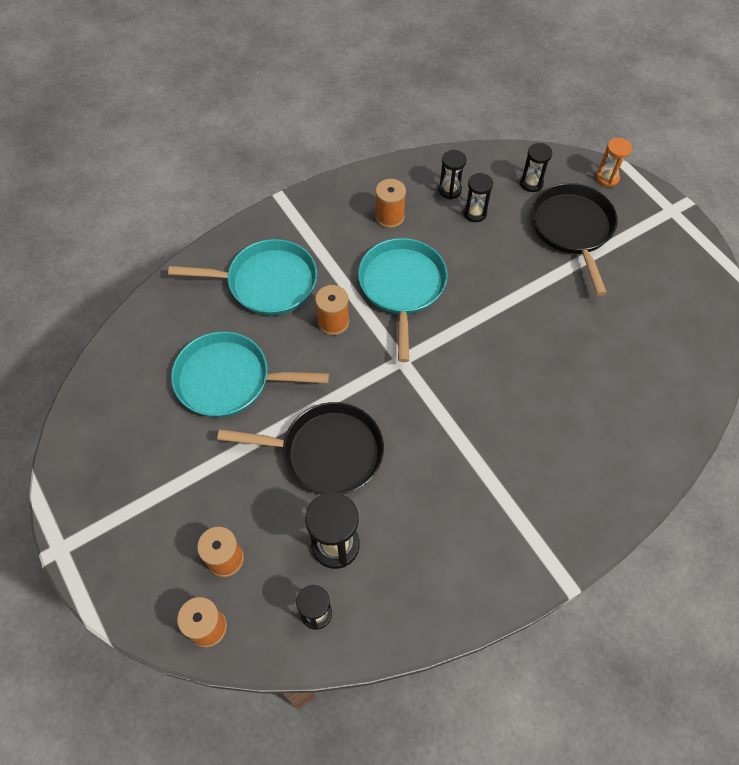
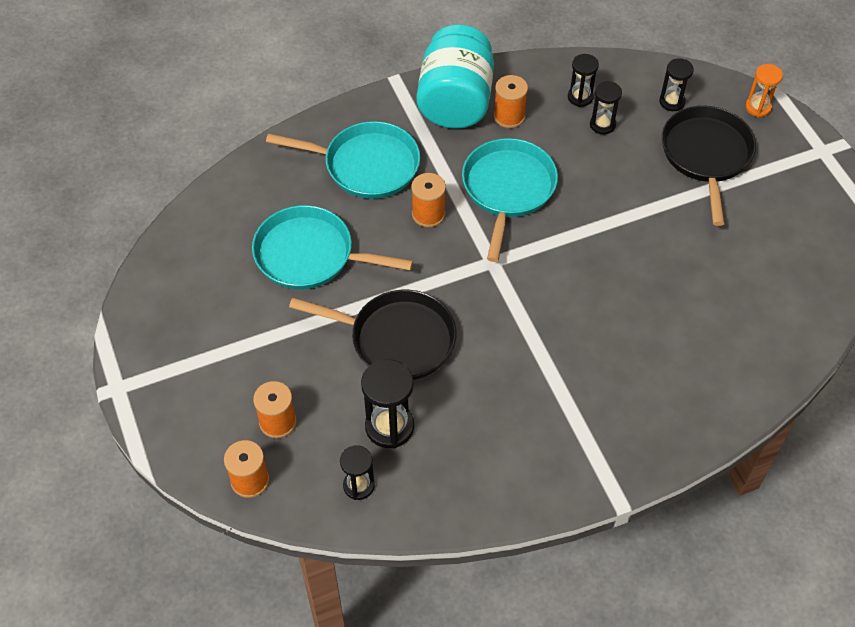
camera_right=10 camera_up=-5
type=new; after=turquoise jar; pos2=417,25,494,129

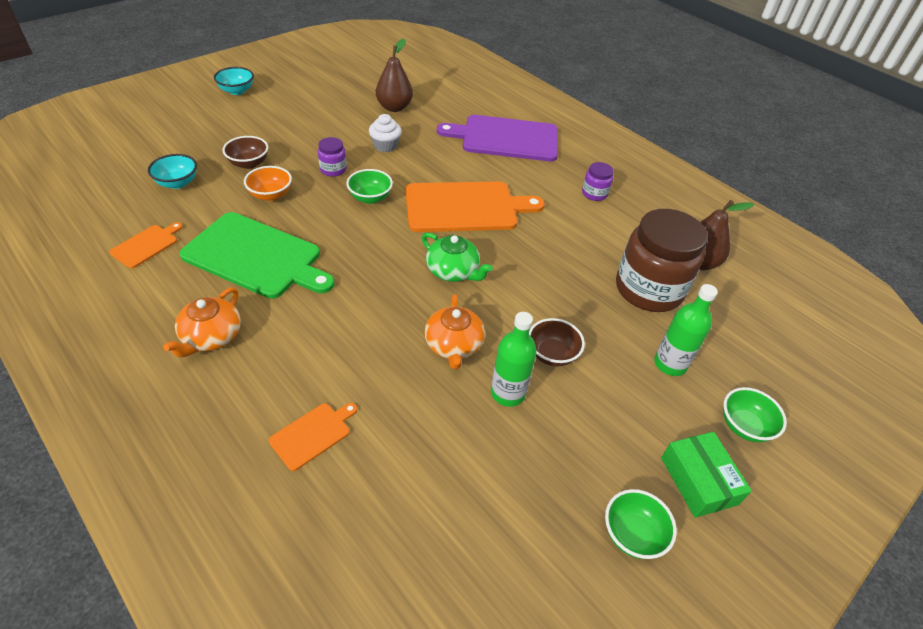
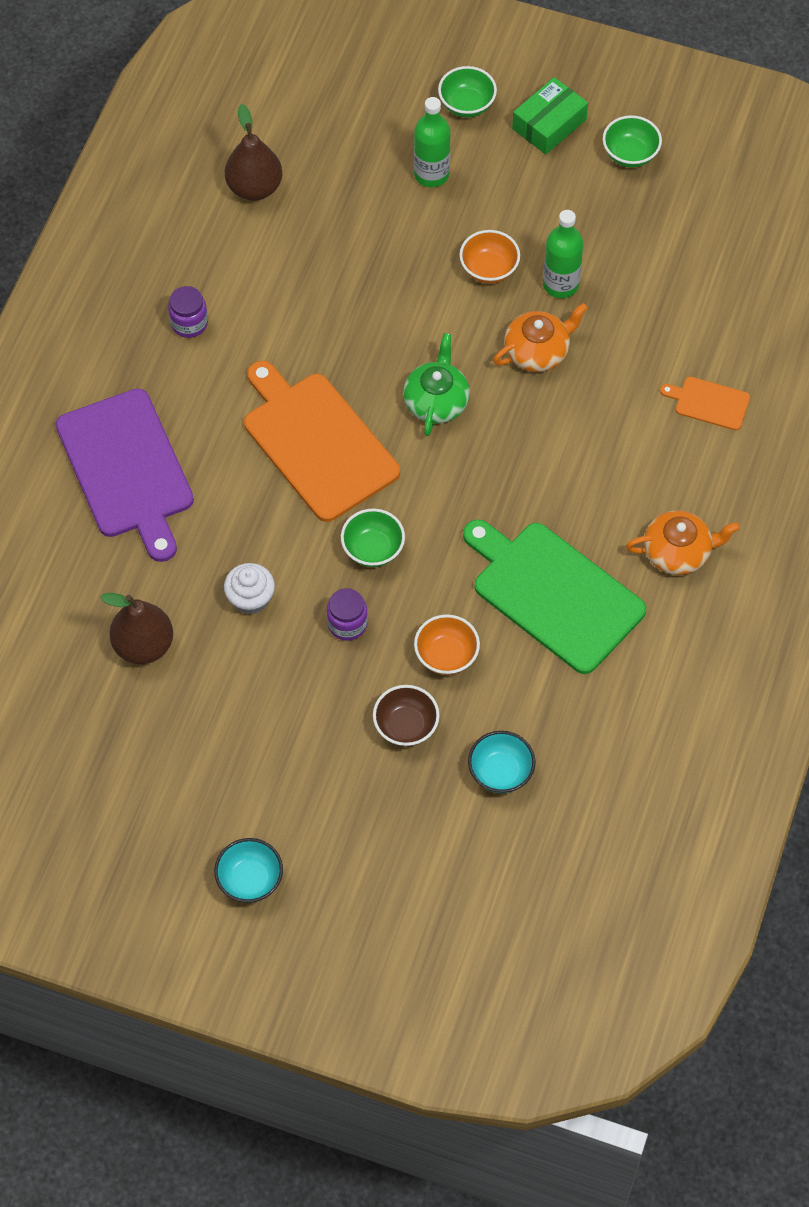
camera_right=-115 camera_up=15
type=gone; before=orange cutting board; pos1=109,222,183,269
type=gone; before=brown jar; pos1=616,209,708,312
type=repainted; before=brown bowl; after=orange bowl; pos1=529,318,585,366; pos2=459,230,520,284
type=rotated; before=green cutting board; pos1=179,212,334,299; pos2=463,519,646,674; turn=-45

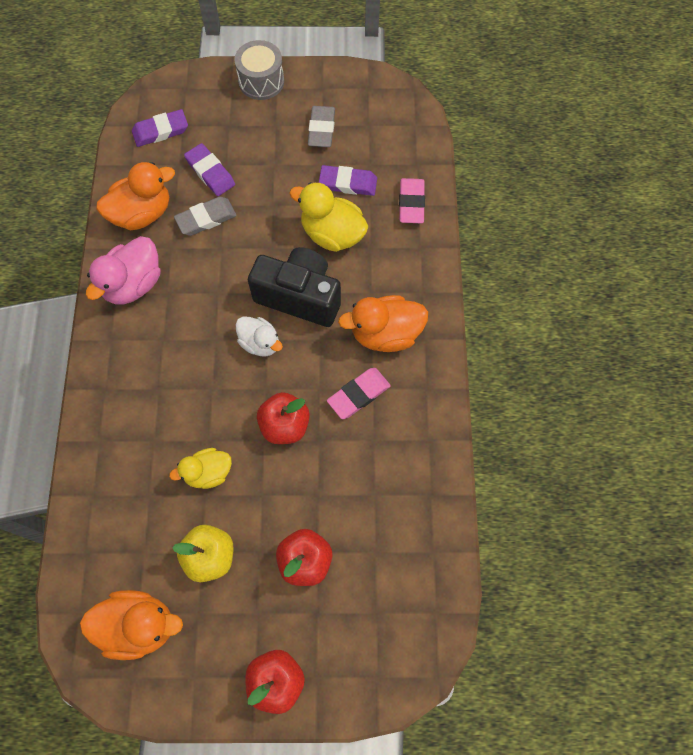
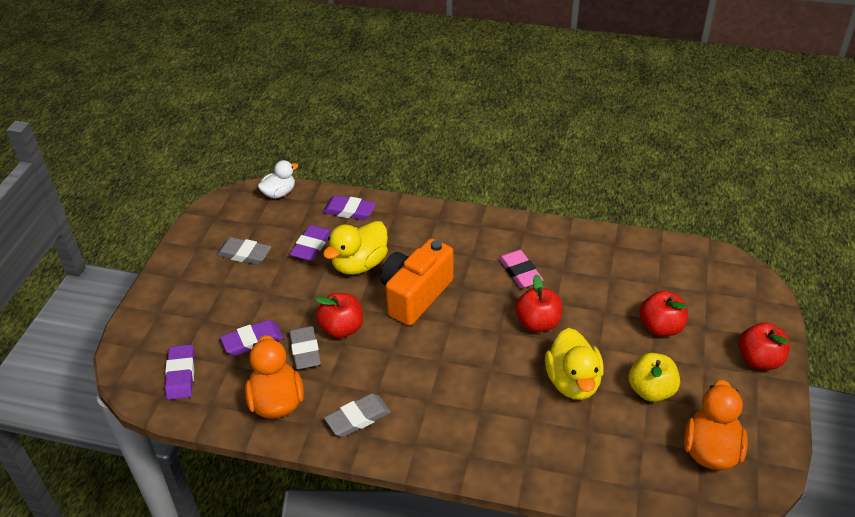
camera_right=-75 camera_up=-25
type=gone; before=grey drum; pos1=234,40,284,100
type=gone; before=orange duck; pos1=338,295,428,352
type=new; after=red apple; pos2=315,293,363,338
type=shifted; before=white duck; pos1=236,316,283,356; pos2=258,160,298,198
type=swapped; before=pink duck; after=grey eraser; pos1=86,236,161,305; pos2=324,393,391,437
type=repainted; before=black camera; after=orange camera; pos1=248,247,341,327; pos2=380,238,454,326
type=repainted; before=pink eraser; after=purple eraser; pos1=399,178,425,223; pos2=323,195,376,220
type=scaled; before=yellow duck; pos1=169,448,232,489; pos2=545,328,604,400; scale=1.55

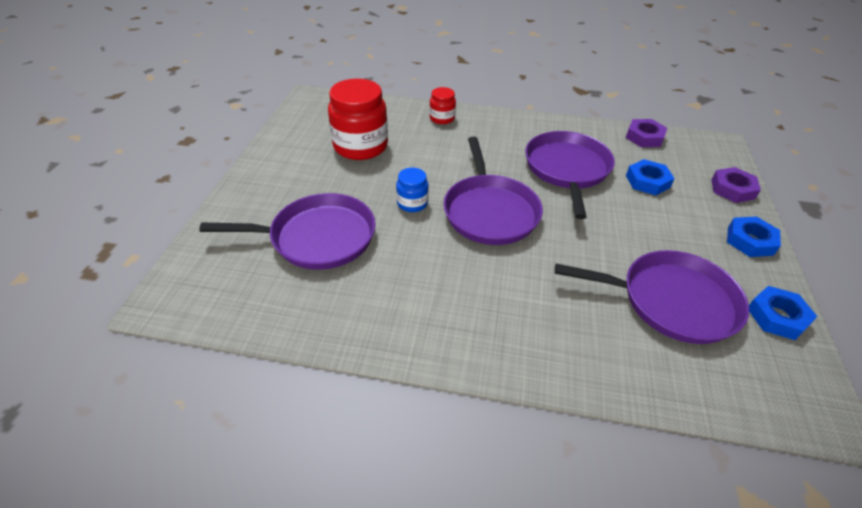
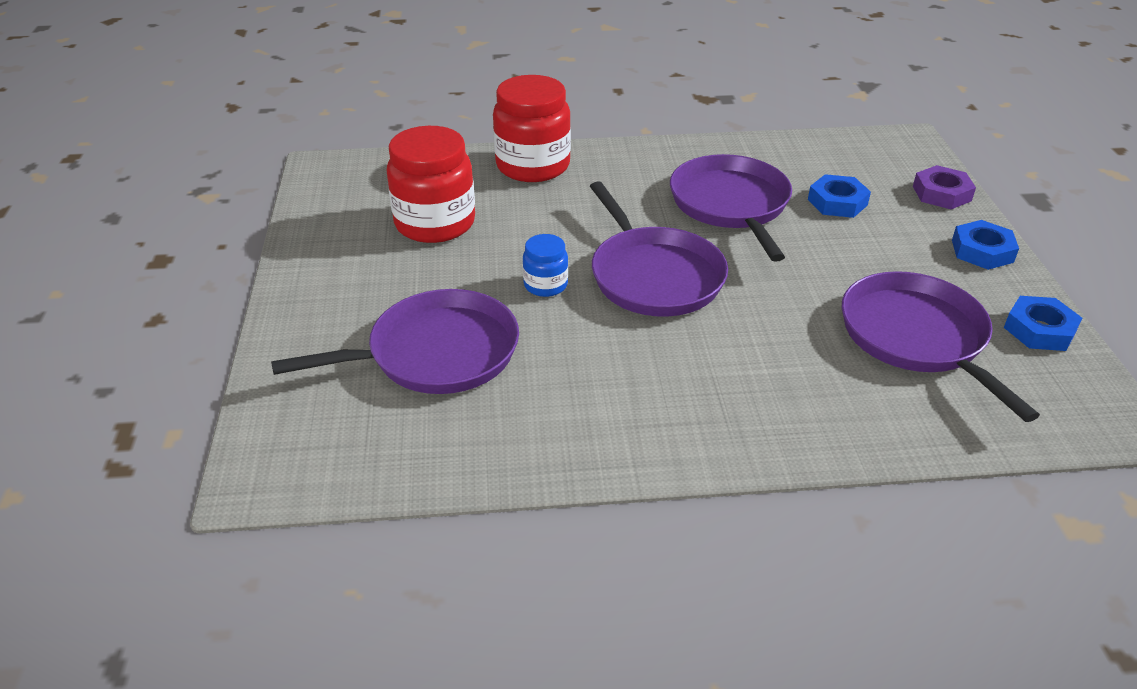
camera_right=-15 camera_up=-5
type=gone; before=purple nut; pos1=626,119,667,147
type=rotated; before=purple pan; pos1=555,250,749,344; pos2=841,271,1040,422; turn=-105
type=scaled; before=red jar; pos1=429,87,456,124; pos2=493,75,571,182; scale=1.99

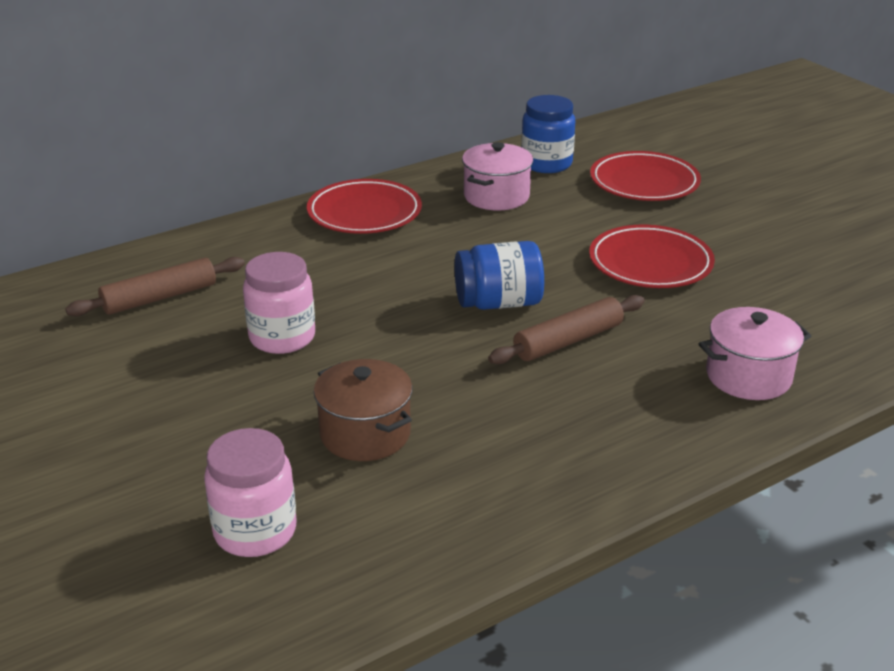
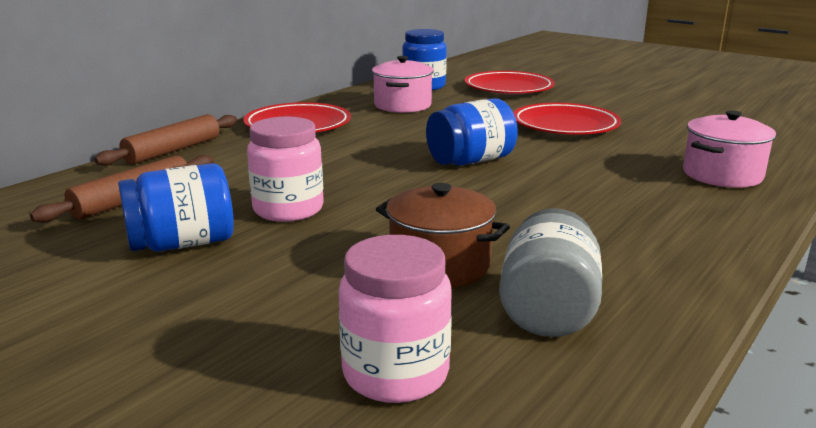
camera_right=-20 camera_up=-10
type=new; after=blue jar; pos2=118,163,234,252
type=new; after=grey jar; pos2=499,208,602,337
type=shifted; before=brown rolling pin; pos1=488,295,645,364; pos2=94,114,237,166

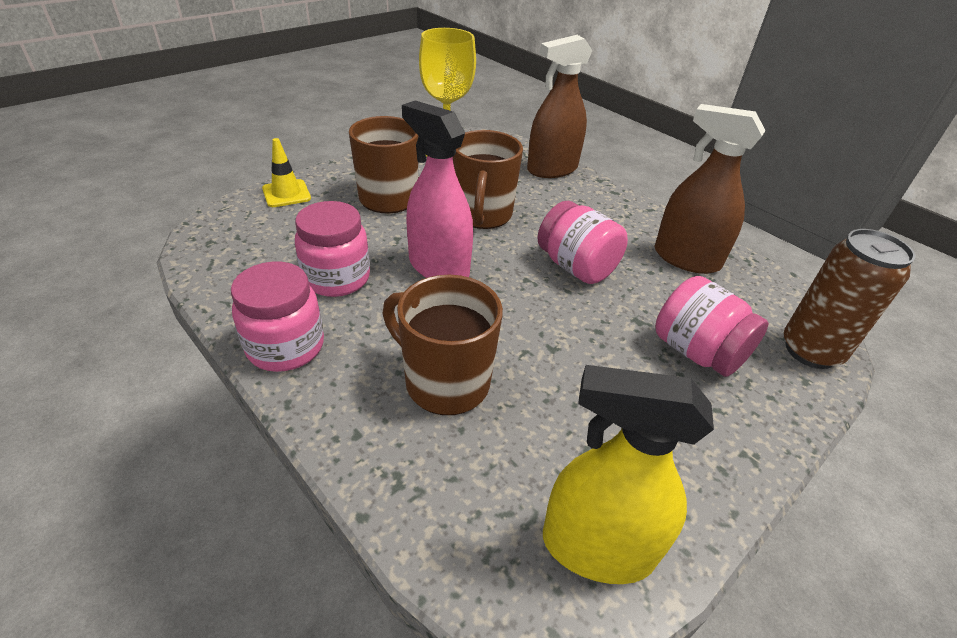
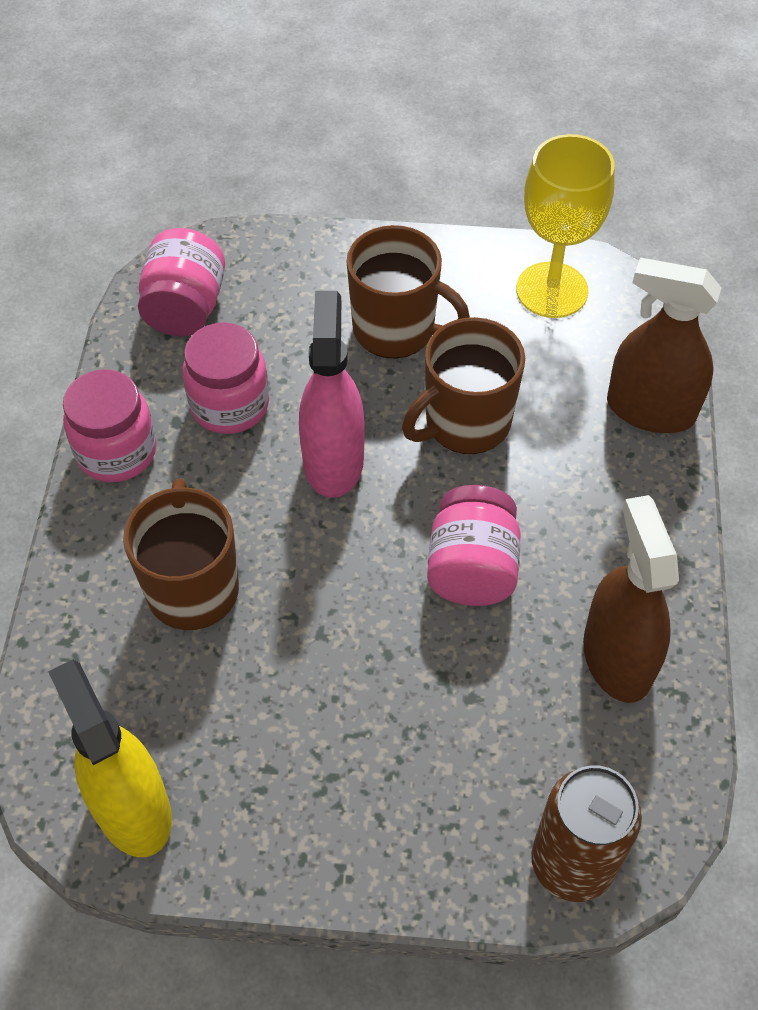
camera_right=50 camera_up=15
type=gone; before=yellow traffic cone; pos1=262,138,311,207
type=shifted; before=pink jar; pos1=655,276,769,377; pos2=138,228,225,336

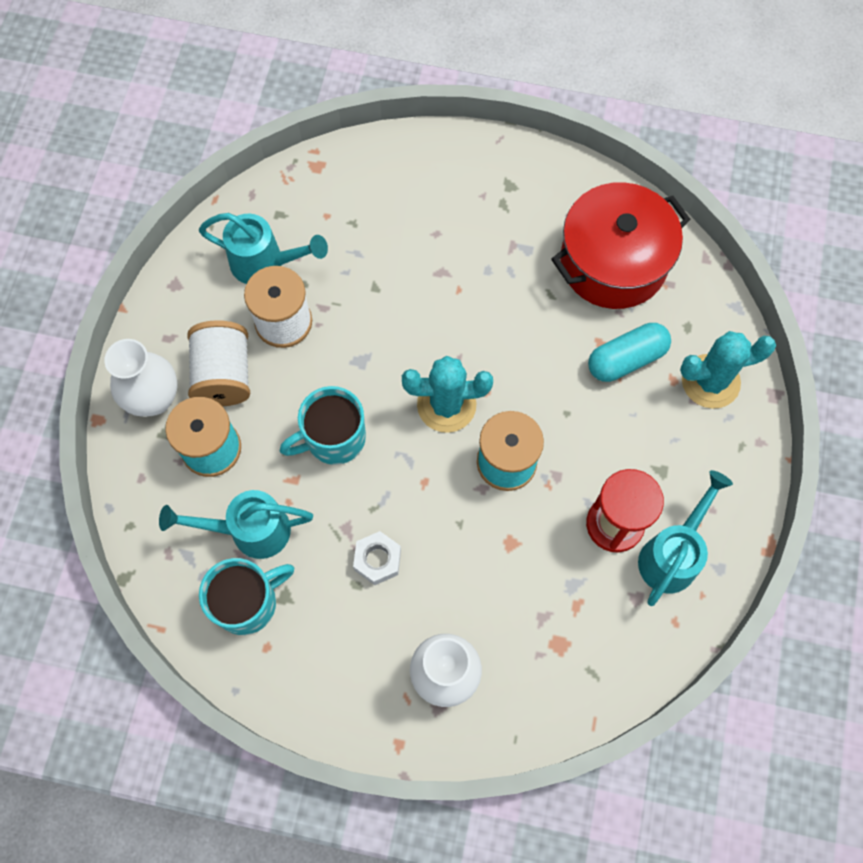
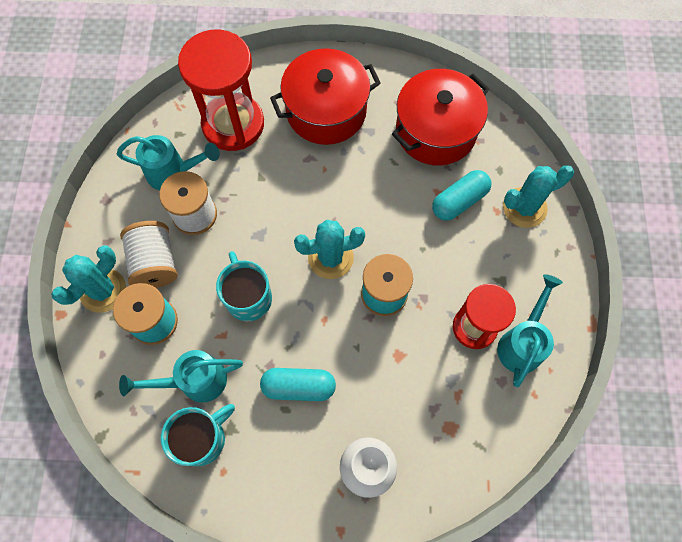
camera_right=-10 camera_up=0
type=new; after=red hourglass; pos2=178,30,264,151
type=new; after=red pot; pos2=270,48,381,145
type=swapped; before=white vase; after=turquoise cactus; pos1=104,339,177,417; pos2=51,245,126,313
type=swapped; before=white nut; after=turquoise capsule; pos1=353,531,401,585; pos2=260,368,336,401
type=rotated; before=turquoise mug; pos1=280,386,366,465; pos2=216,251,272,321; turn=105

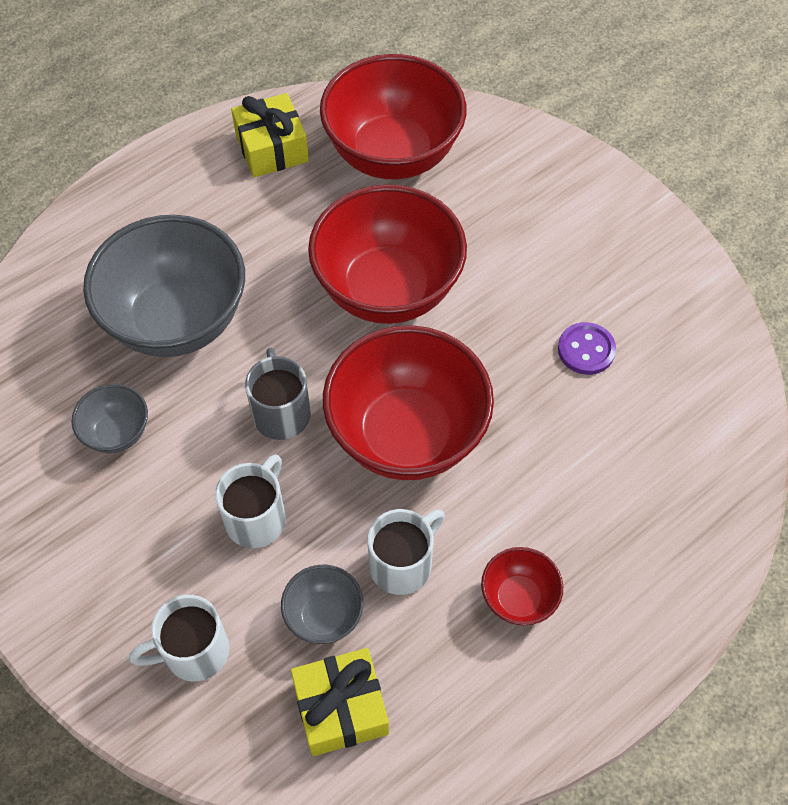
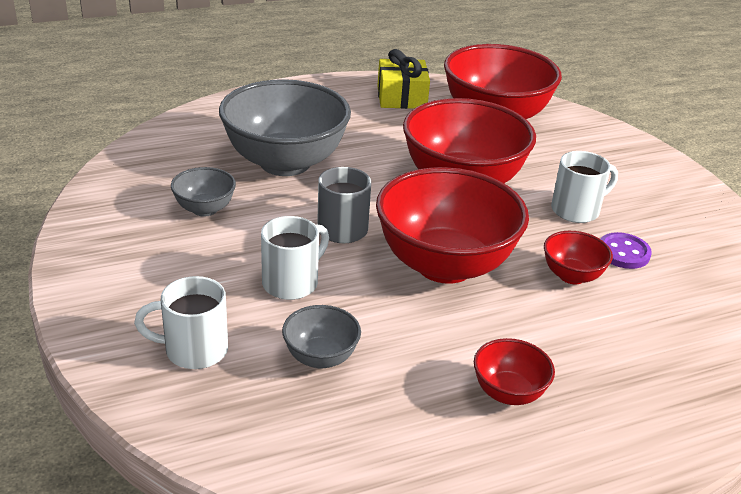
camera_right=15 camera_up=-25
type=gone; before=yellow gift; pos1=291,648,389,756
type=new; after=red bowl; pos2=544,231,613,285
type=shifted; before=white mug; pos1=368,509,445,595; pos2=551,151,618,223

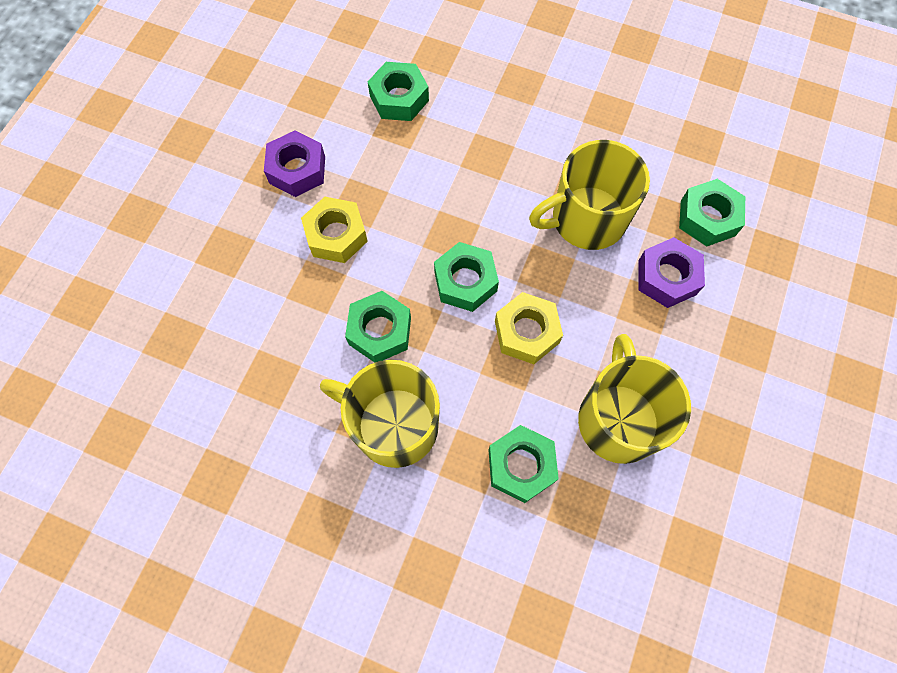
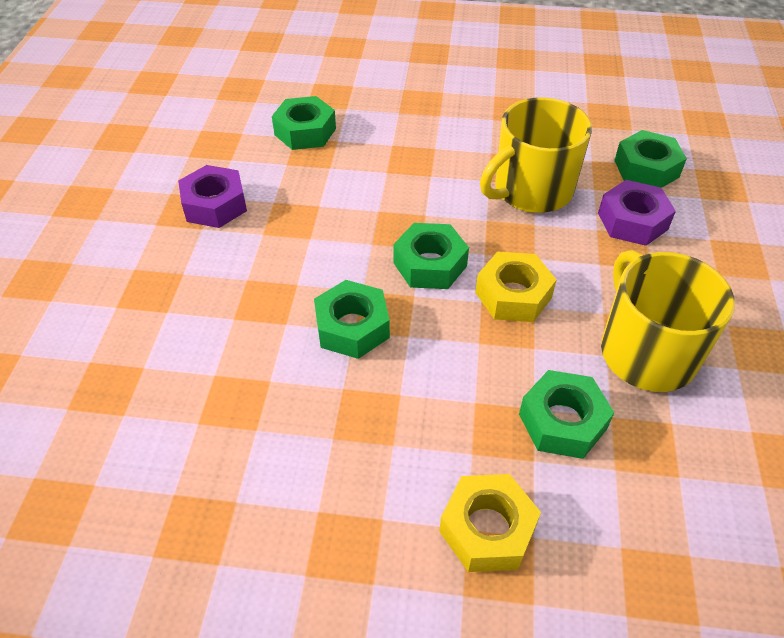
camera_right=-15 camera_up=-20
type=gone; before=yellow mug; pos1=320,360,440,468
type=shifted; before=yellow nut; pos1=301,197,368,263; pos2=439,474,541,572

